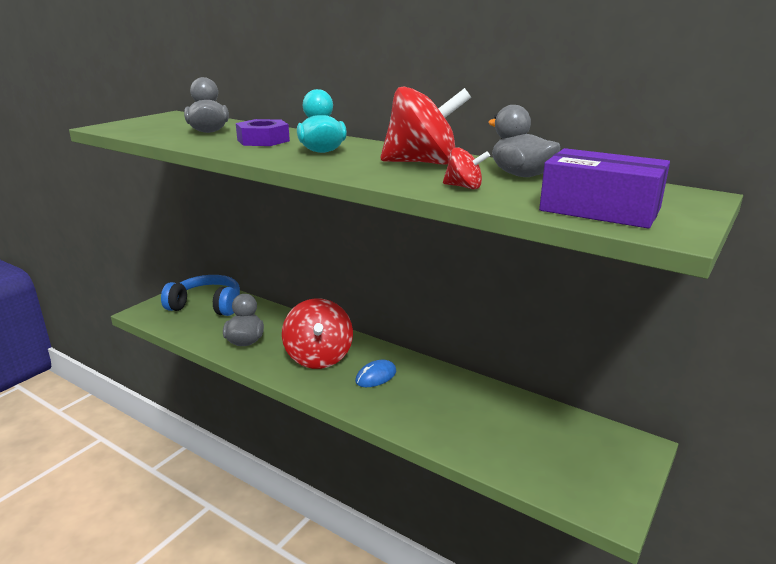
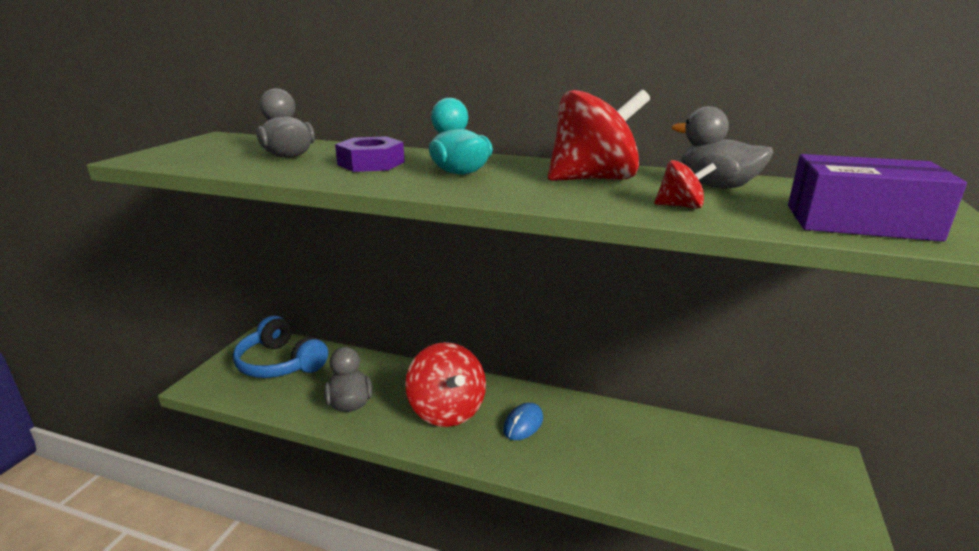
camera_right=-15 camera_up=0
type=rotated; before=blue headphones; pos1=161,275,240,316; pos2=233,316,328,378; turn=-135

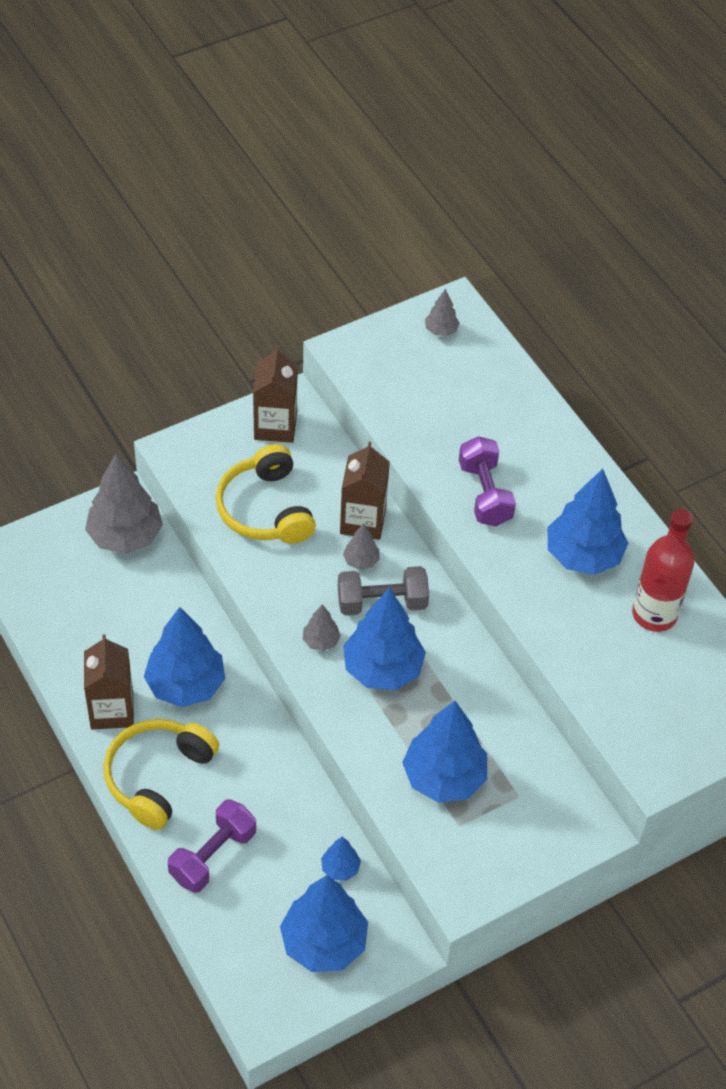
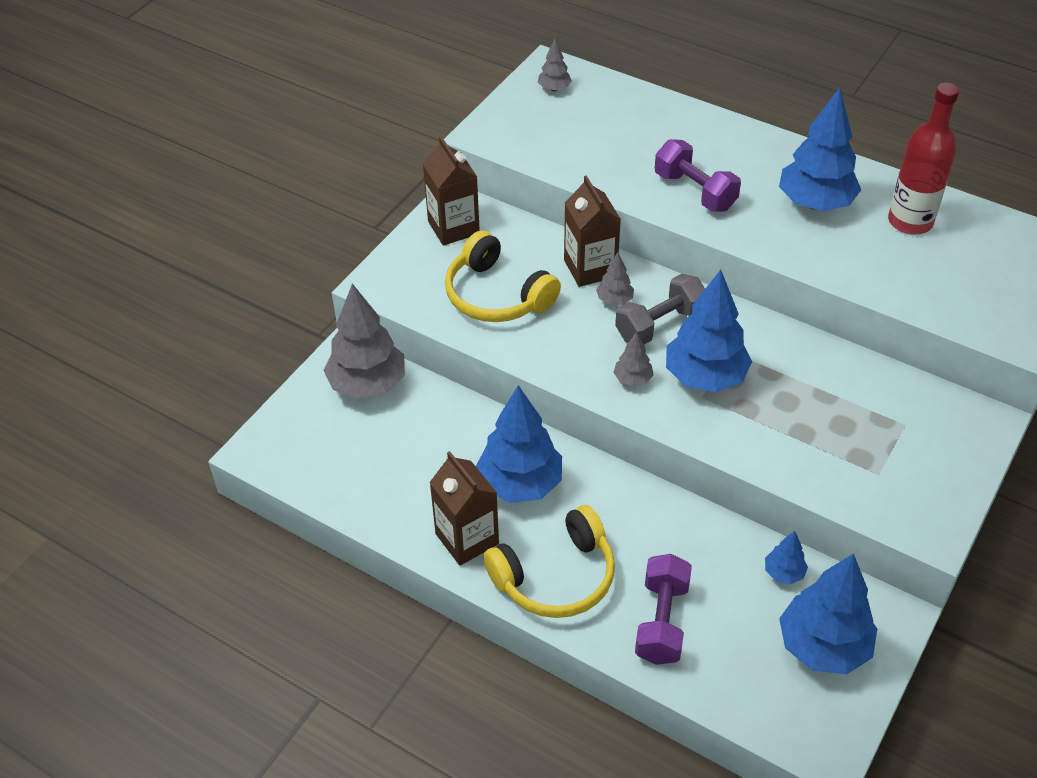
camera_right=-25 camera_up=-5
type=gone; before=blue tree; pos1=402,701,487,803
type=rotated; before=yellow headphones; pos1=103,719,219,830; pos2=484,505,615,618; turn=-120

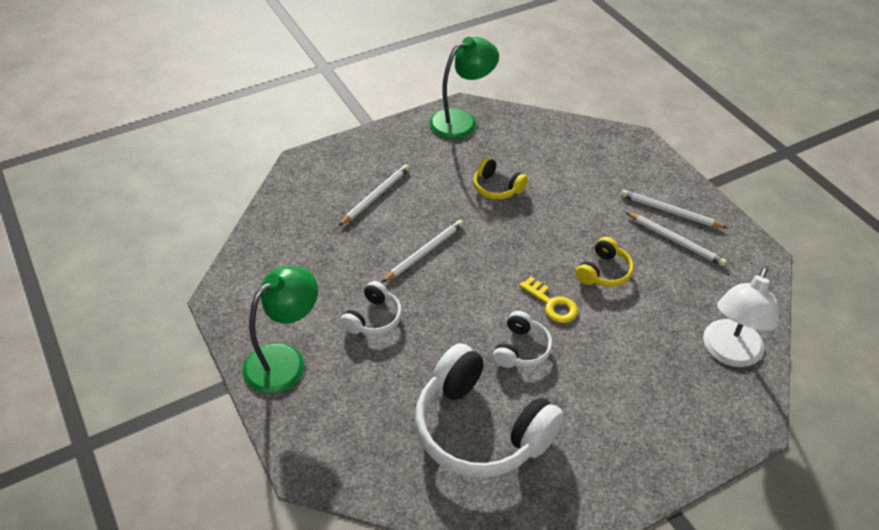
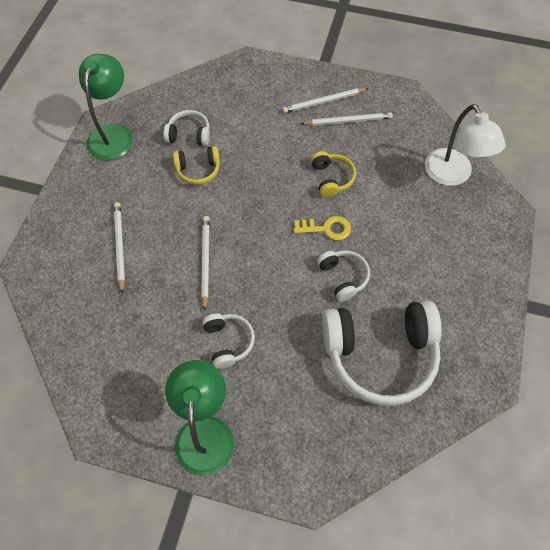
camera_right=-45 camera_up=15
type=new; after=white headphones; pos2=163,110,210,146

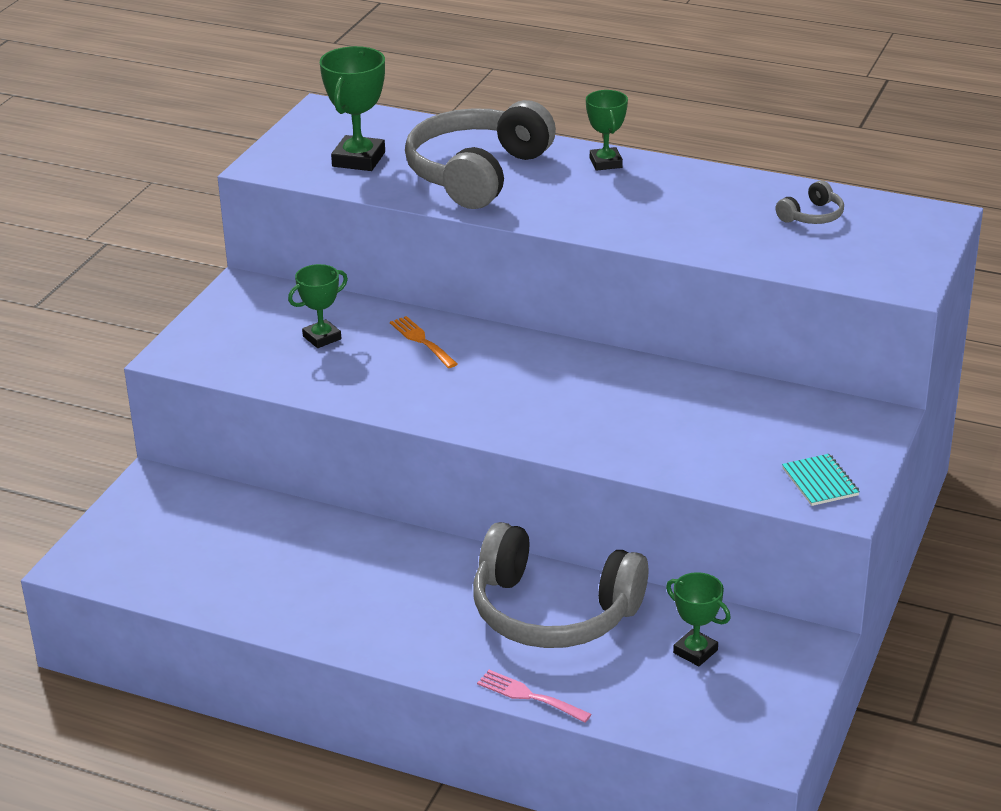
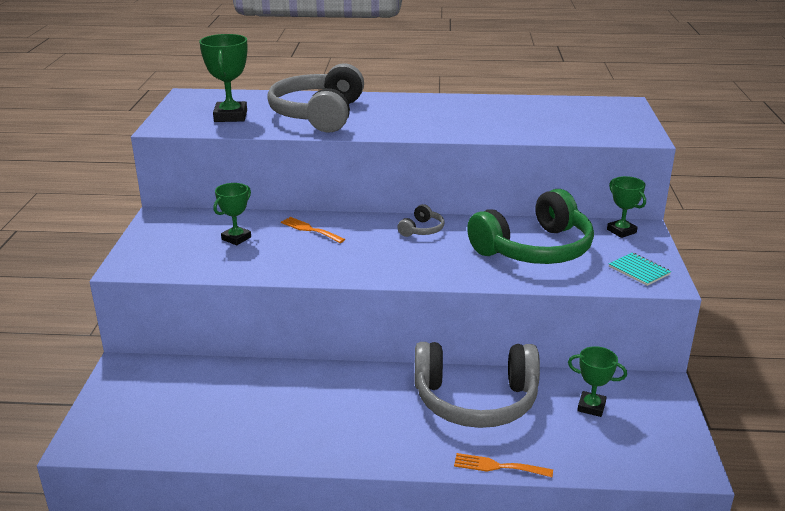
camera_right=-20 camera_up=-5
type=new; after=green headphones; pos2=467,189,594,264
type=shifted; before=green trophy; pos1=586,90,628,171; pos2=607,176,646,238
type=shifted; before=grey headphones; pos1=775,180,844,224; pos2=397,204,444,237
type=repainted; before=pink fork; after=orange fork; pos1=477,670,591,723; pos2=454,453,553,477

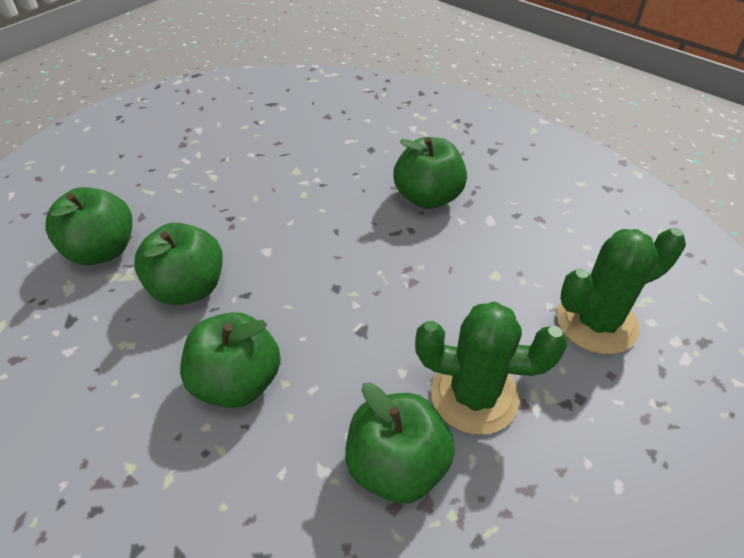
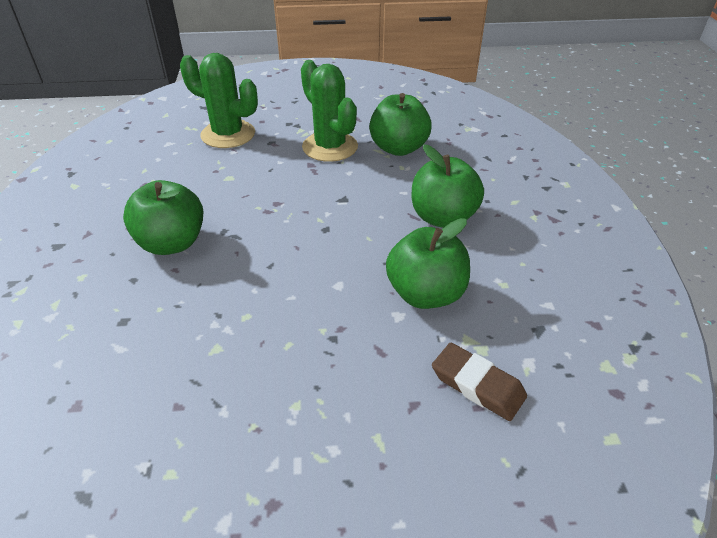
camera_right=-135 camera_up=-5
type=swapped; before=green apple; after=brown eraser; pos1=45,187,132,265; pos2=432,342,527,421

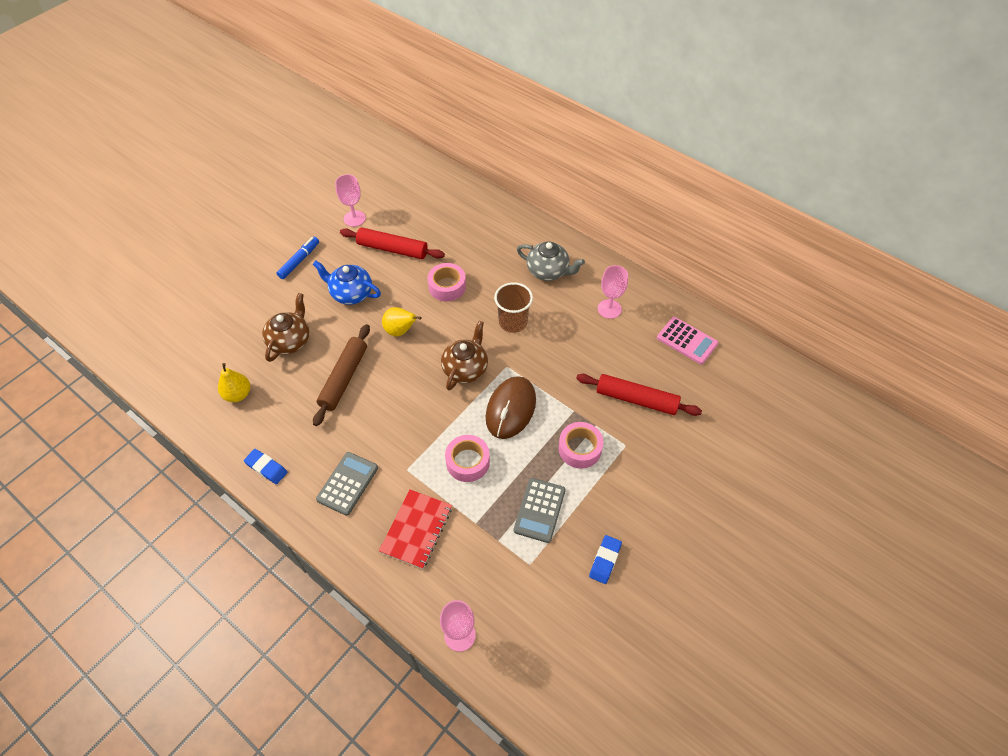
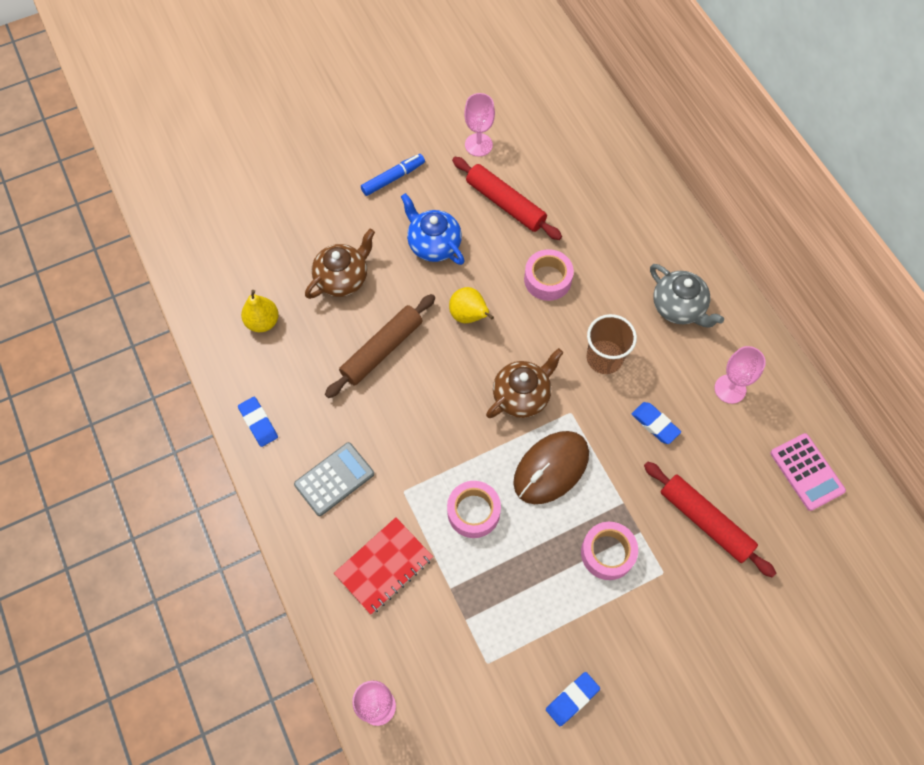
camera_right=25 camera_up=10
type=gone; before=grey calculator; pos1=513,478,566,543
type=new; after=blue eraser; pos2=632,402,681,444

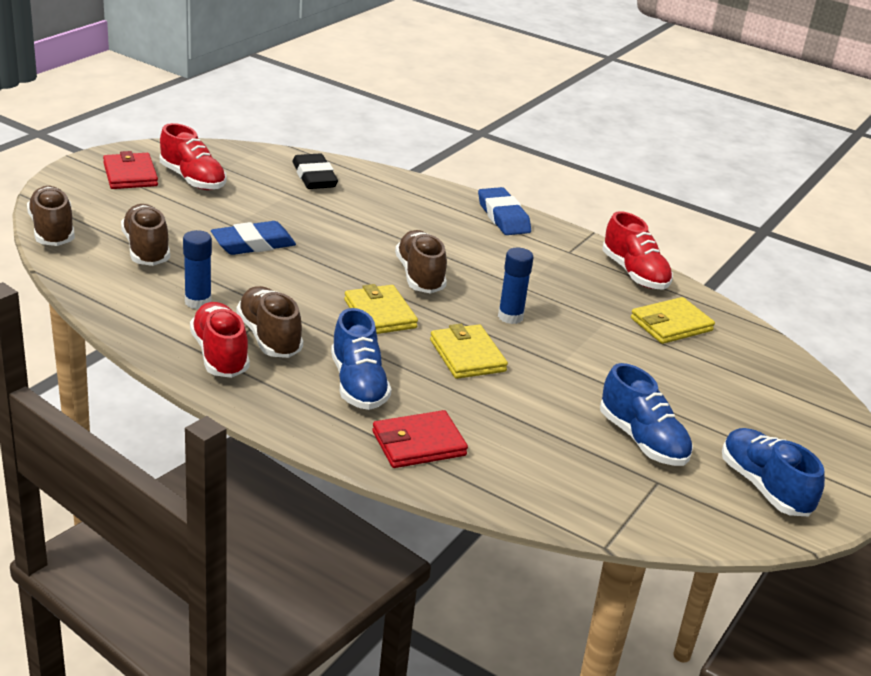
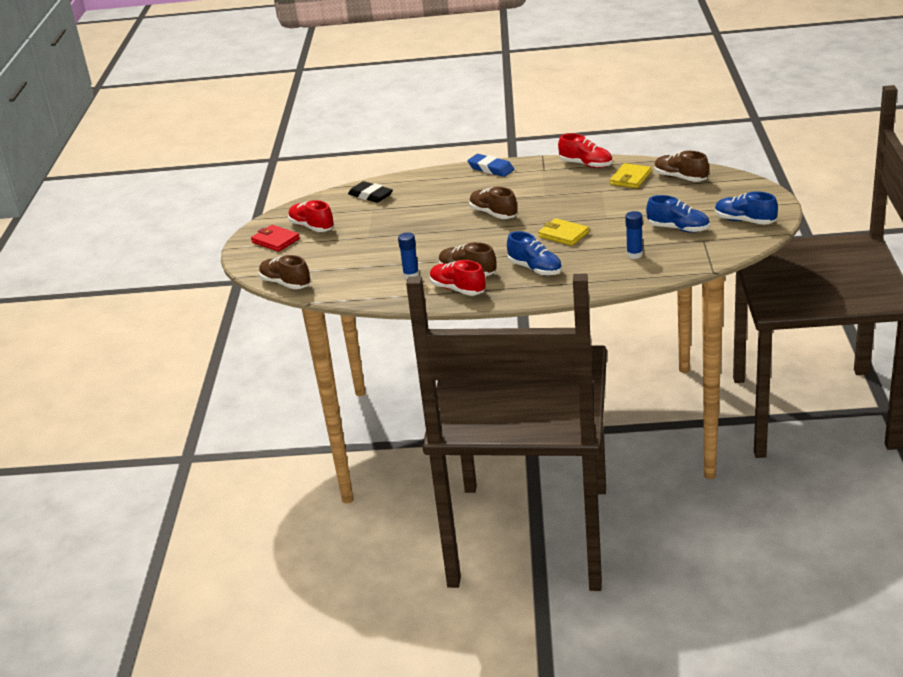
camera_right=-25 camera_up=0
type=gone; before=blue eraser; pos1=211,221,296,255
type=gone; before=yellow wallet; pos1=344,284,418,334
type=gone; before=red wallet; pos1=372,410,468,468
type=shifted; before=brown shoe; pos1=121,204,170,266; pos2=654,151,709,182
type=shifted; before=blue glue stick; pos1=498,247,534,324; pos2=625,211,643,259
type=rotated; before=red shoe; pos1=160,123,227,190; pos2=288,200,334,232; turn=-150

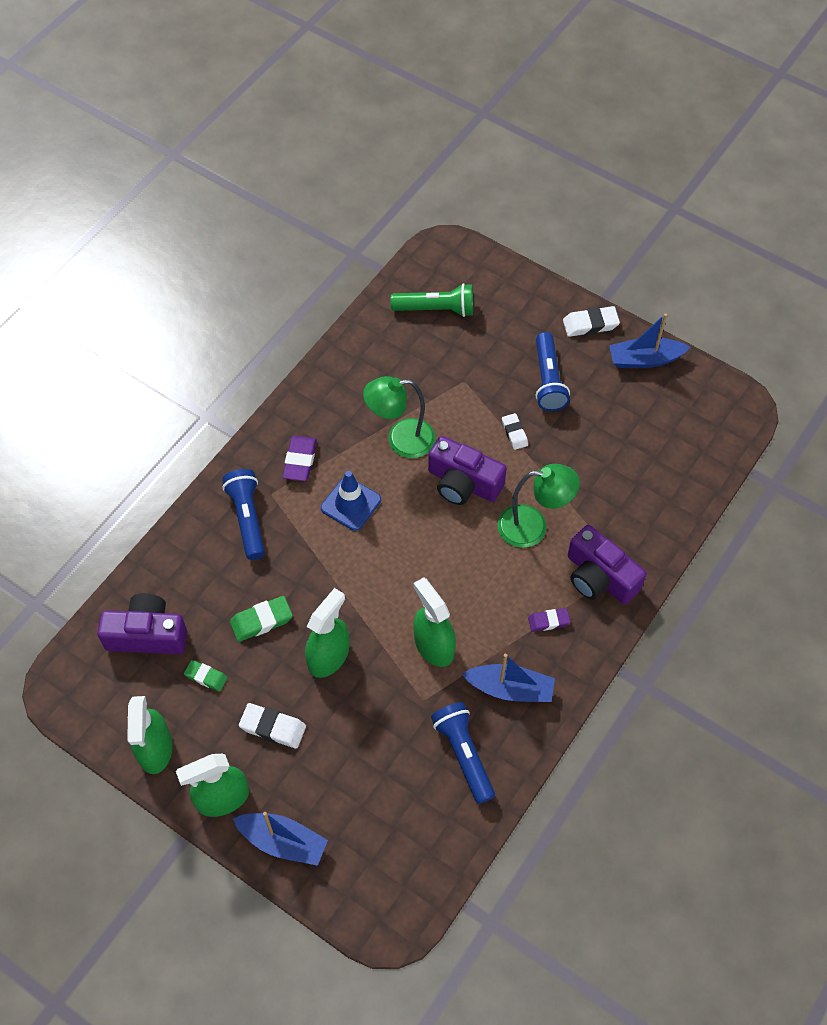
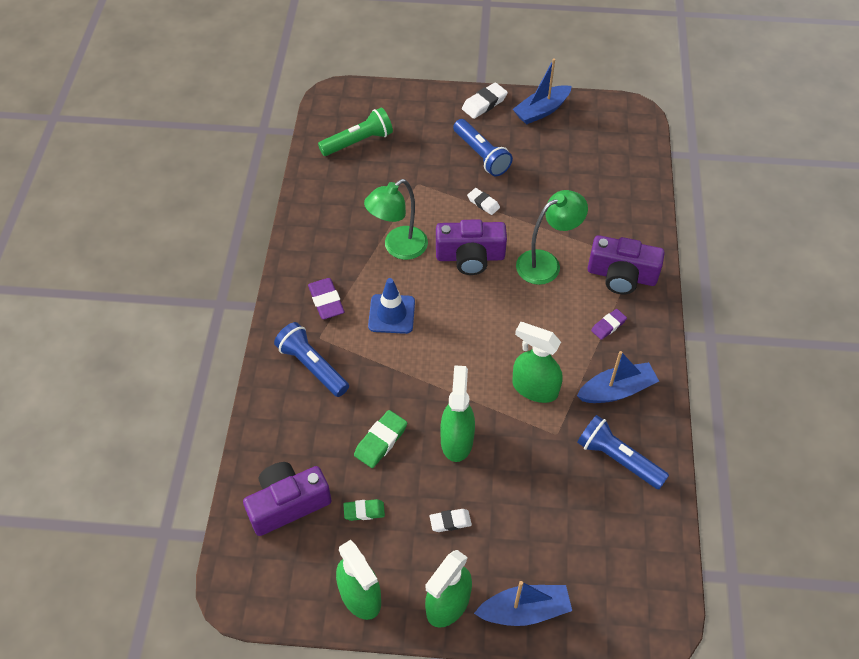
camera_right=-30 camera_up=-5
type=scaled; before=white eraser; pos1=239,703,306,748; pos2=429,509,472,532; scale=0.66

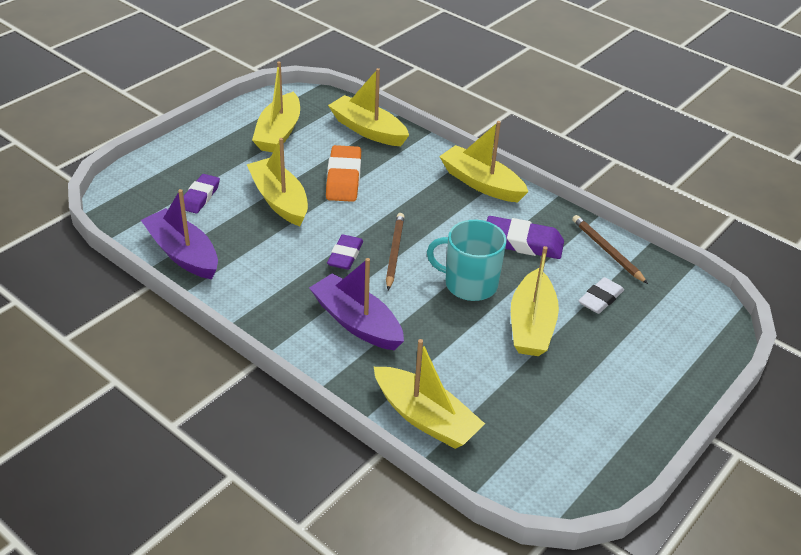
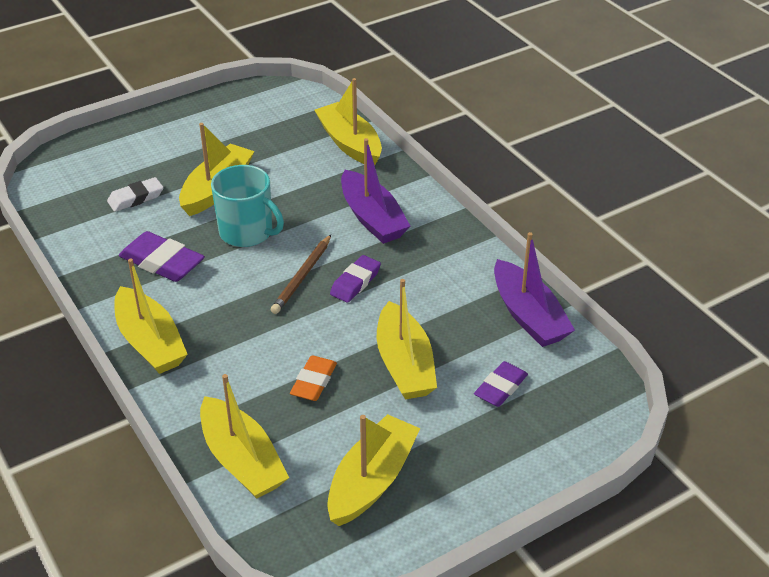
camera_right=-160 camera_up=0
type=gone; before=brown pencil; pos1=572,215,648,284
type=scaled; before=orange eraser; pos1=326,145,361,202; pos2=290,355,337,401; scale=0.66

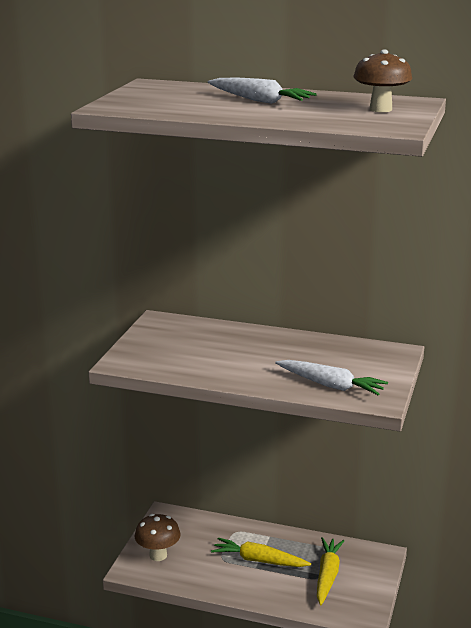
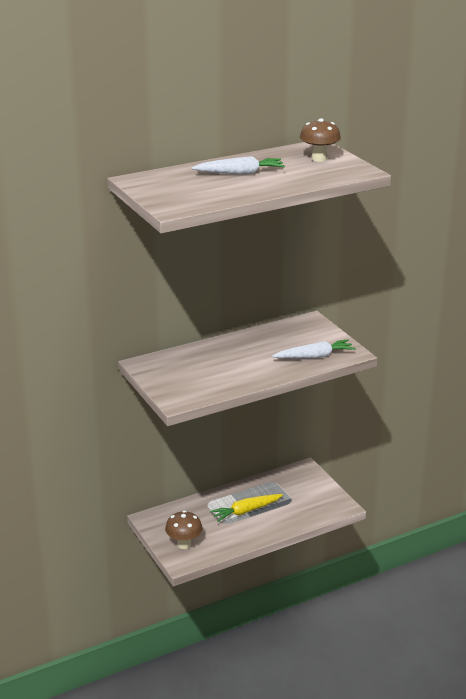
camera_right=-45 camera_up=5
type=gone; before=yellow carrot; pos1=317,537,344,605

